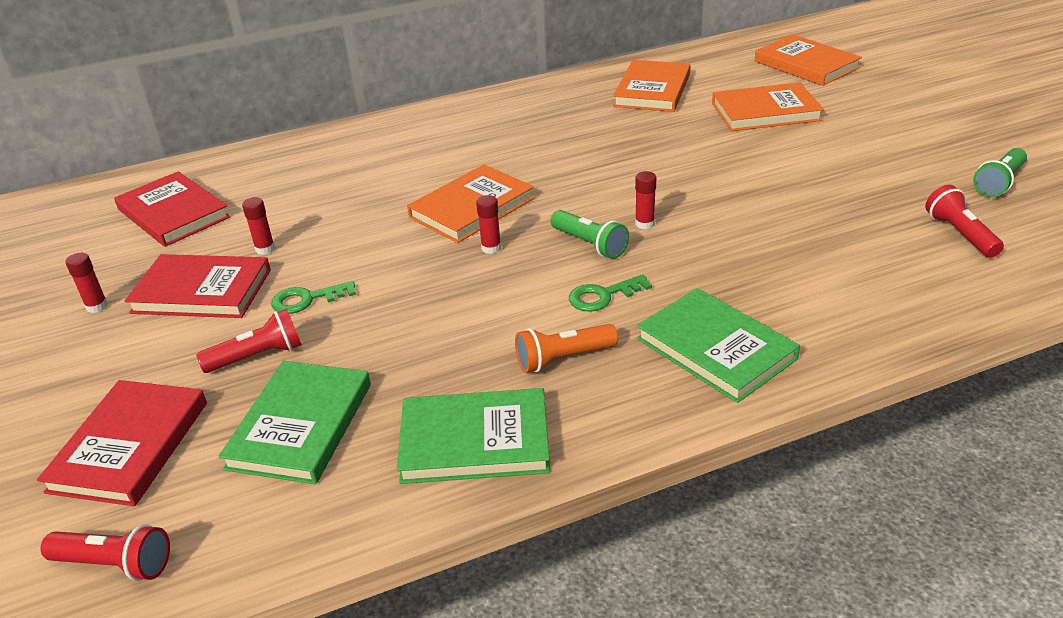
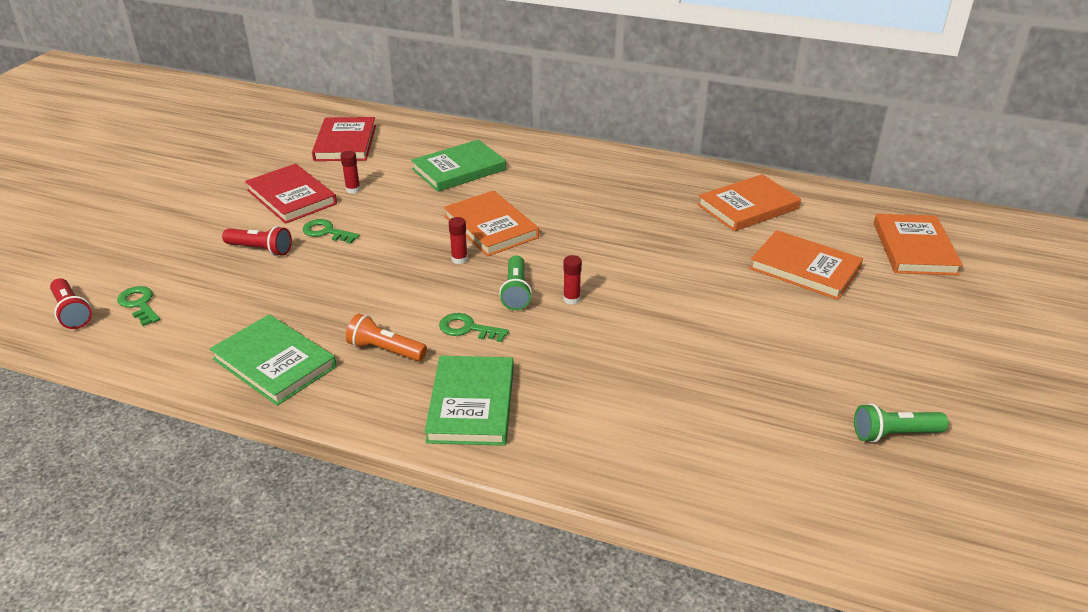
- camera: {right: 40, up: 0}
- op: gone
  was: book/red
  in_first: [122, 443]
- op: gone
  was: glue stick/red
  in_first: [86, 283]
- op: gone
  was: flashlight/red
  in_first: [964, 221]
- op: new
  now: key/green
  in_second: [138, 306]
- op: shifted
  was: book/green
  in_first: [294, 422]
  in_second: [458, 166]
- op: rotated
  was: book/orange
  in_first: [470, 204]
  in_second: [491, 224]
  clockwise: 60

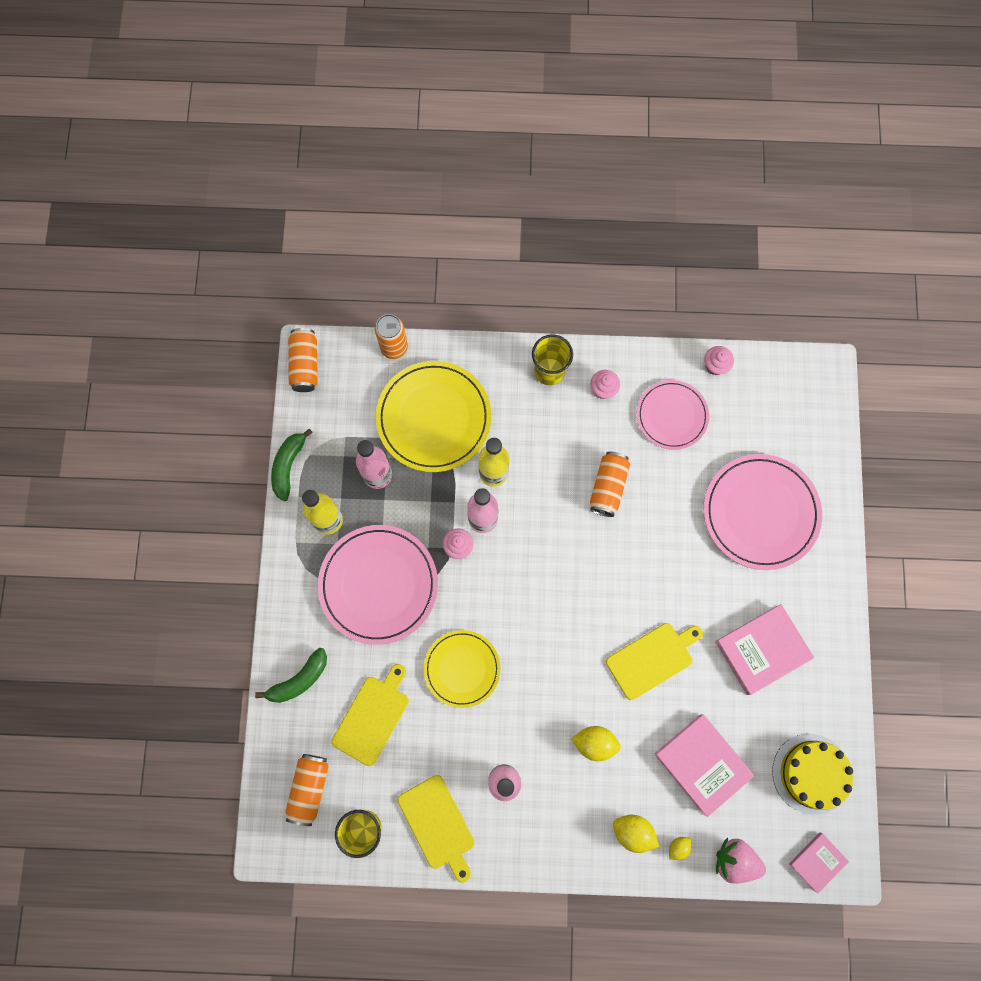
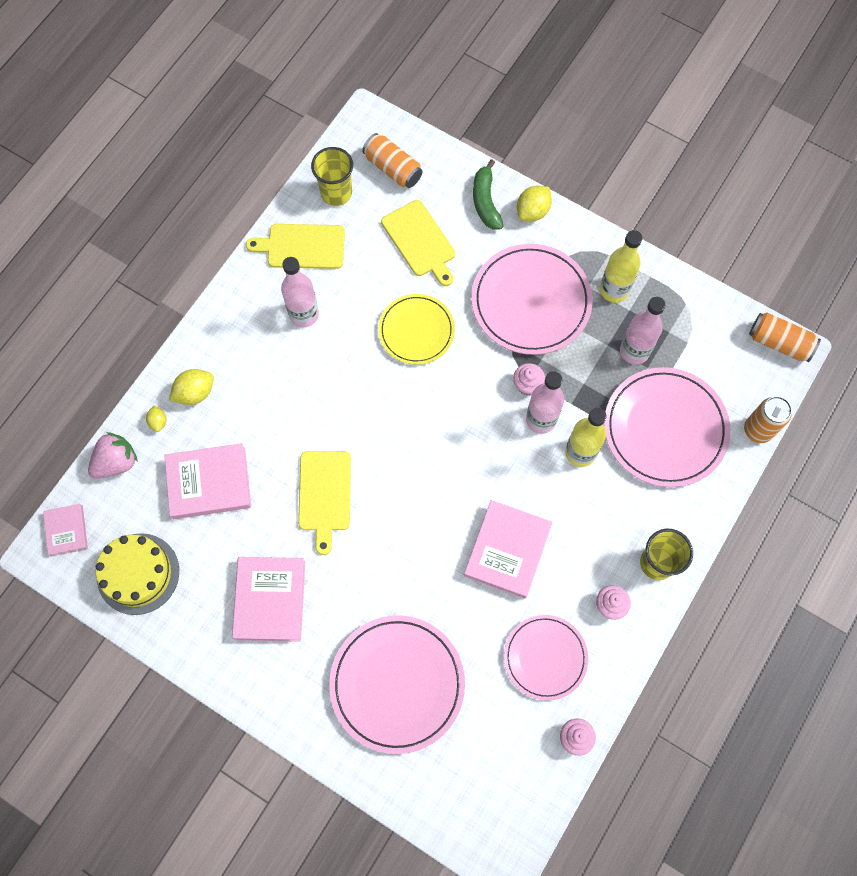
- camera: {right: 120, up: -5}
- op: gone
  was: banana/green
  in_first: [292, 464]
- op: shifted
  was: lemon/yellow
  in_first: [596, 743]
  in_second: [534, 203]
- op: swapped
  was: can/orange
  now: book/pink
  in_first: [610, 484]
  in_second: [508, 549]
- op: repainted
  was: plate/yellow
  now: plate/pink
  in_first: [433, 416]
  in_second: [667, 427]

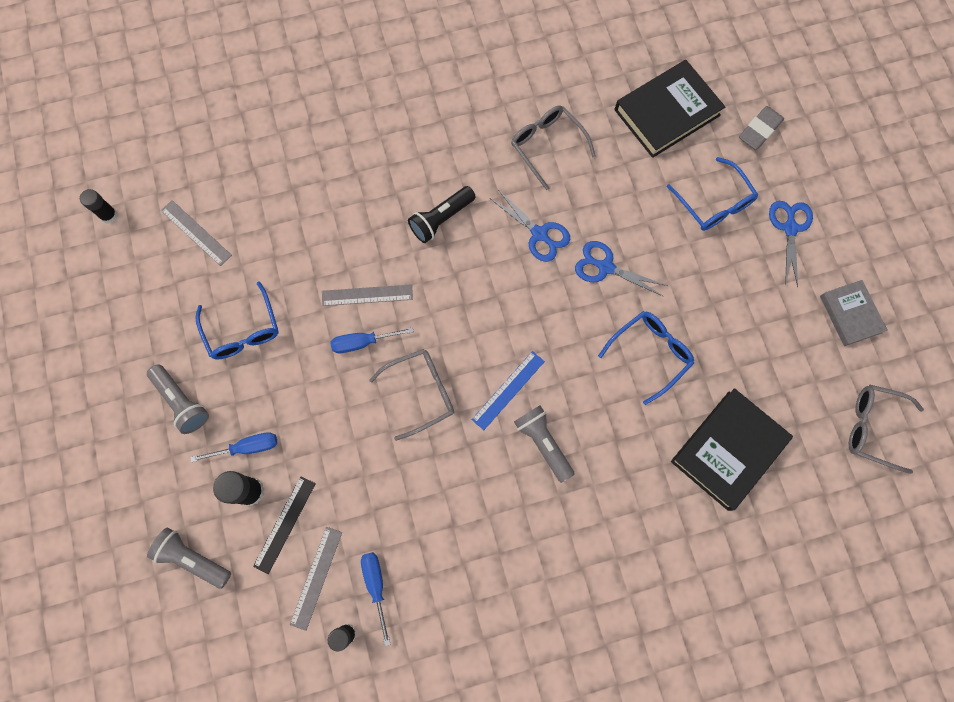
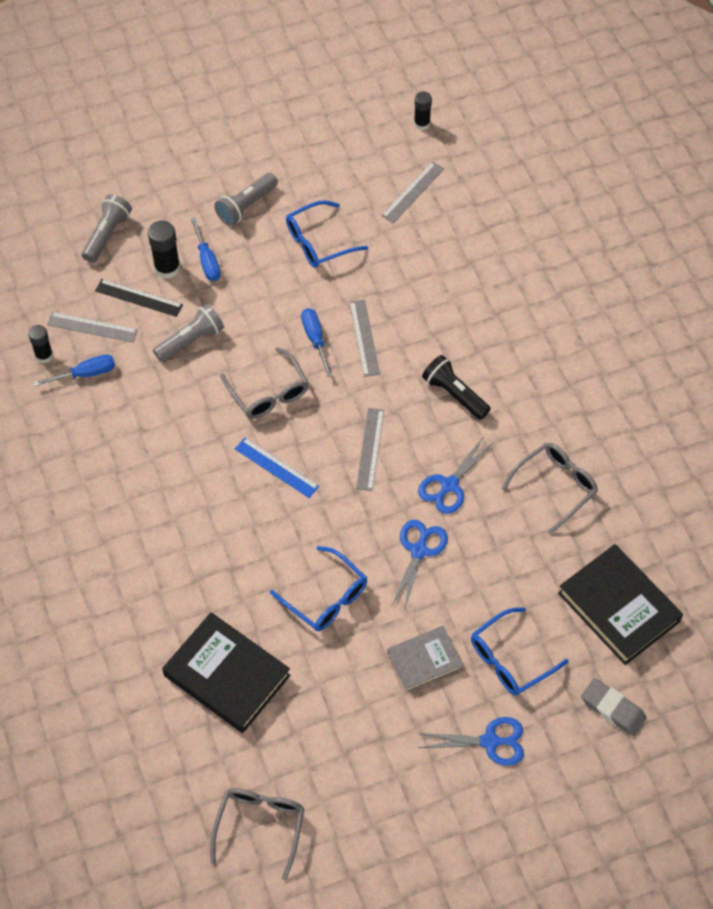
- camera: {right: 85, up: -15}
- op: new
  now: ruler/grey
  in_second: [370, 449]
- op: shifted
  was: flashlight/grey
  in_first: [544, 444]
  in_second: [188, 333]
- op: shifted
  was: book/grey
  in_first: [854, 313]
  in_second: [425, 659]

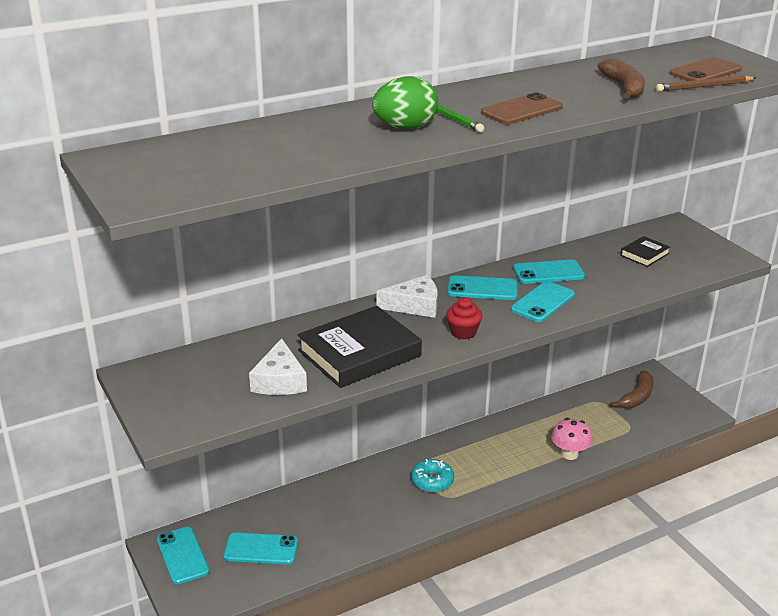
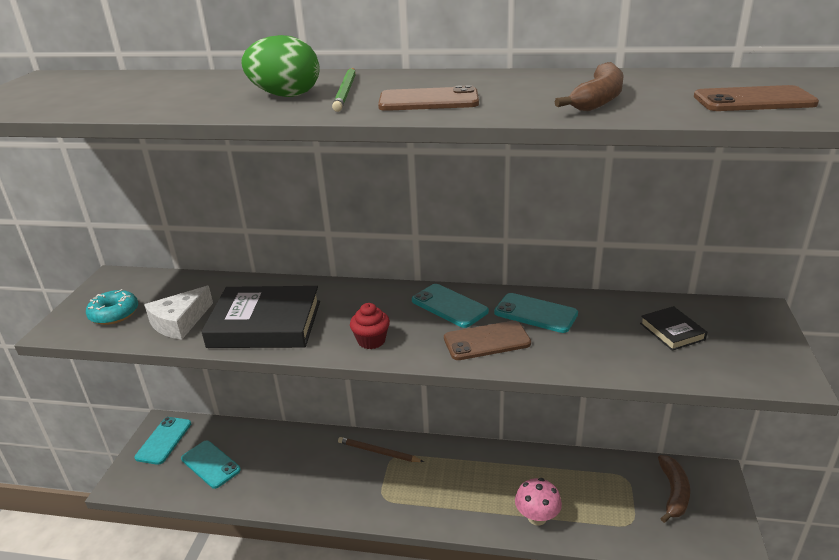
- camera: {right: 40, up: 0}
- op: gone
  was: cheese/white
  in_first: [407, 296]
- op: shifted
  was: donut/turquoise
  in_first: [432, 475]
  in_second: [112, 307]
- op: shifted
  was: pencil/brown
  in_first: [706, 83]
  in_second: [381, 449]
- op: repainted
  was: phone/turquoise
  now: phone/brown
  in_first: [543, 301]
  in_second: [487, 340]
- op: rotated
  was: banana/brown
  in_first: [631, 389]
  in_second: [674, 489]
  clockwise: -60
- op: rotated
  was: book/black
  in_first: [645, 251]
  in_second: [673, 328]
  clockwise: 75

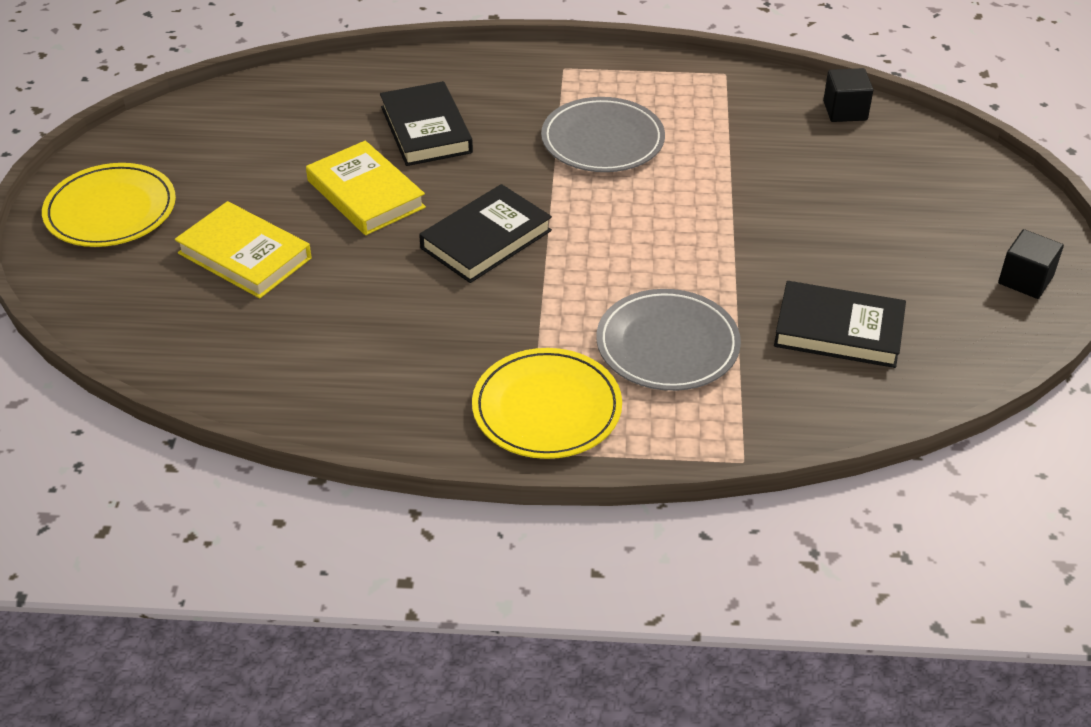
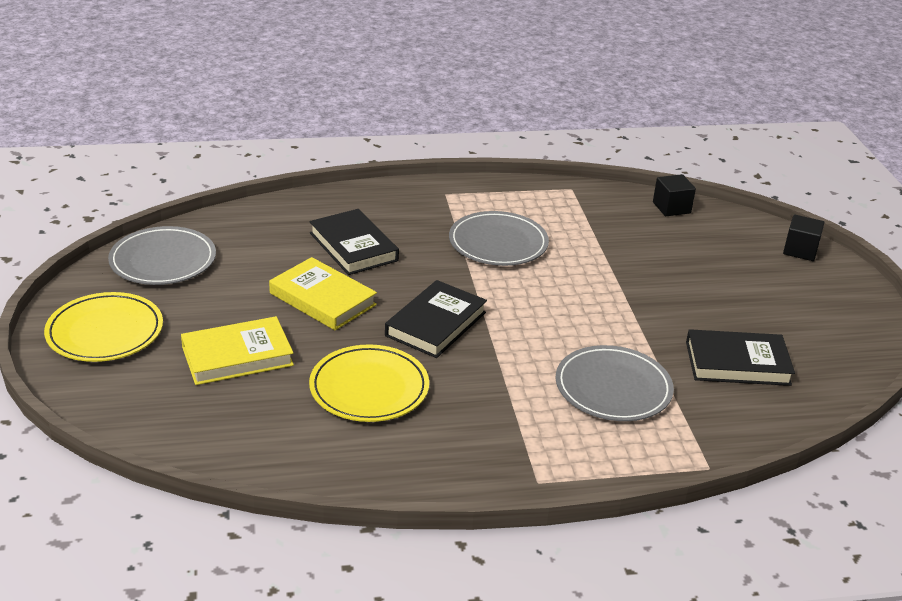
- camera: {right: -15, up: -10}
- op: new
  now: plate/grey
  in_second: [162, 255]
- op: shifted
  was: plate/yellow
  in_first: [547, 403]
  in_second: [369, 383]
- op: shifted
  was: cube/black
  in_first: [1031, 264]
  in_second: [803, 238]
- op: rotated
  was: book/yellow
  in_first: [243, 249]
  in_second: [237, 350]
  clockwise: -45

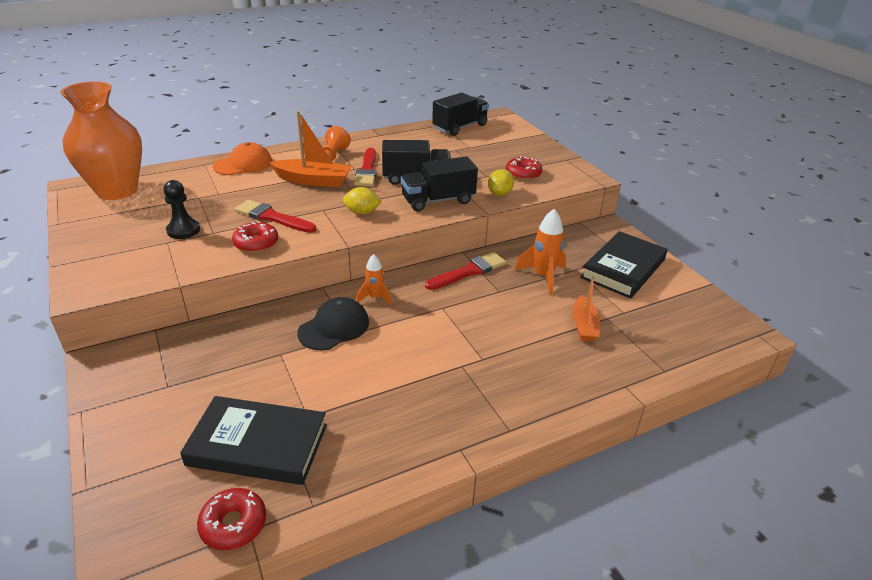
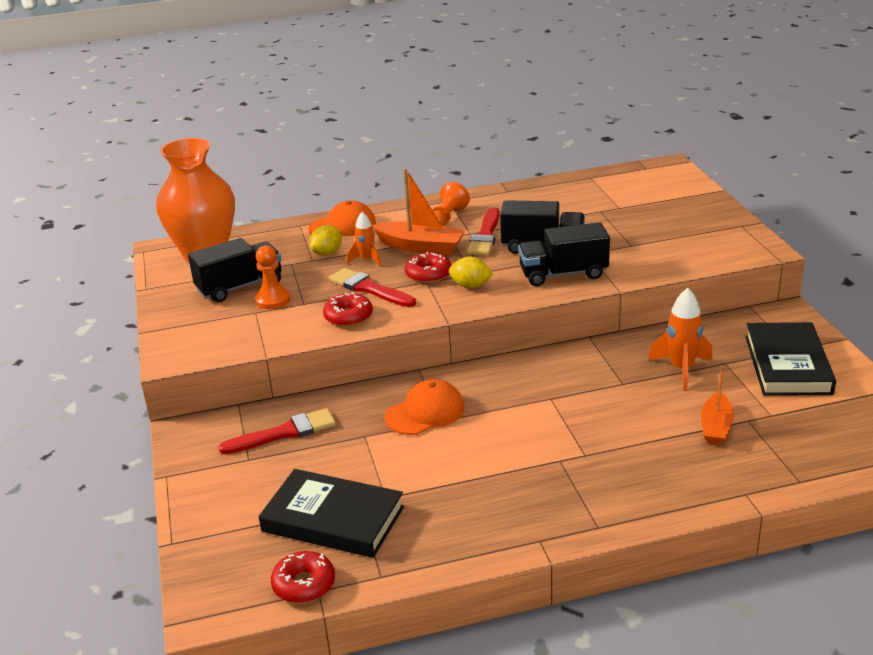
- camera: {right: 15, up: -5}
- op: shifted
  was: rocket/orange
  in_first: [374, 279]
  in_second: [364, 239]
- op: shifted
  was: brush/red
  in_first: [465, 271]
  in_second: [277, 431]
- op: shifted
  was: truck/black
  in_first: [460, 114]
  in_second: [234, 270]
- op: shifted
  was: lemon/yellow
  in_first: [501, 182]
  in_second: [326, 240]
- op: shifted
  was: donut/red
  in_first: [524, 168]
  in_second: [428, 267]
- op: repainted
  was: pawn/black
  now: pawn/orange
  in_first: [181, 209]
  in_second: [272, 277]
- op: repainted
  was: cap/black
  now: cap/orange
  in_first: [333, 324]
  in_second: [424, 407]
- op: rotated
  was: book/black
  in_first: [624, 265]
  in_second: [790, 359]
  clockwise: -45

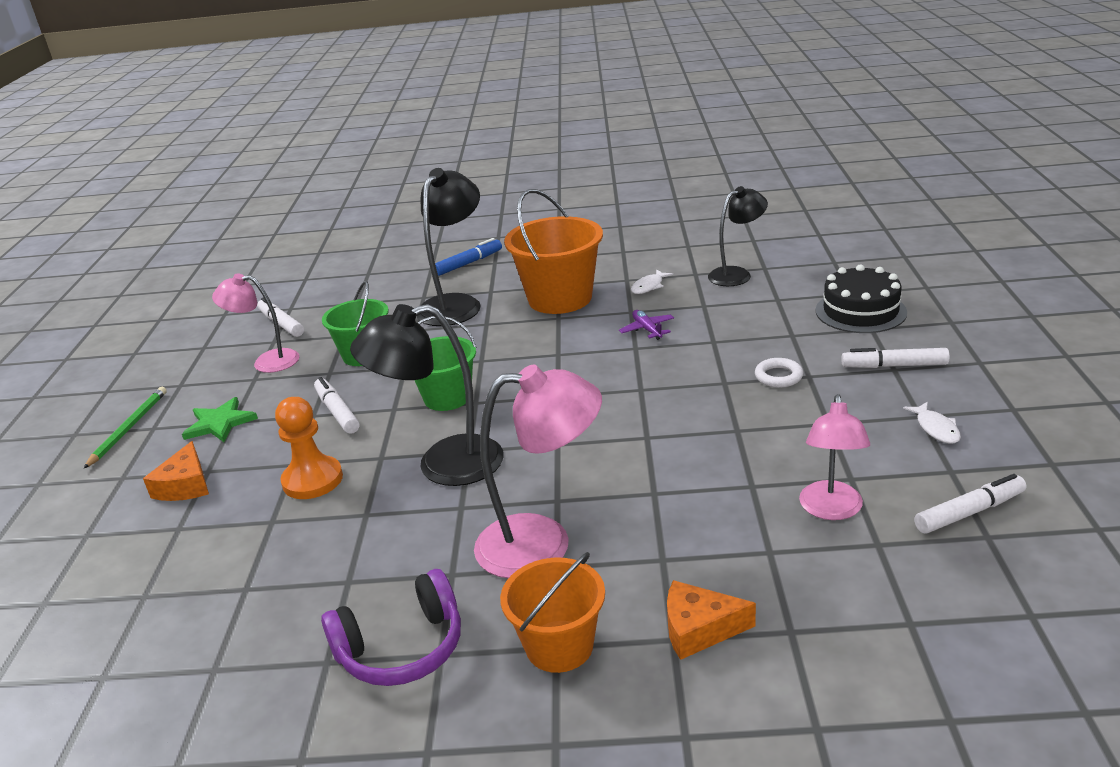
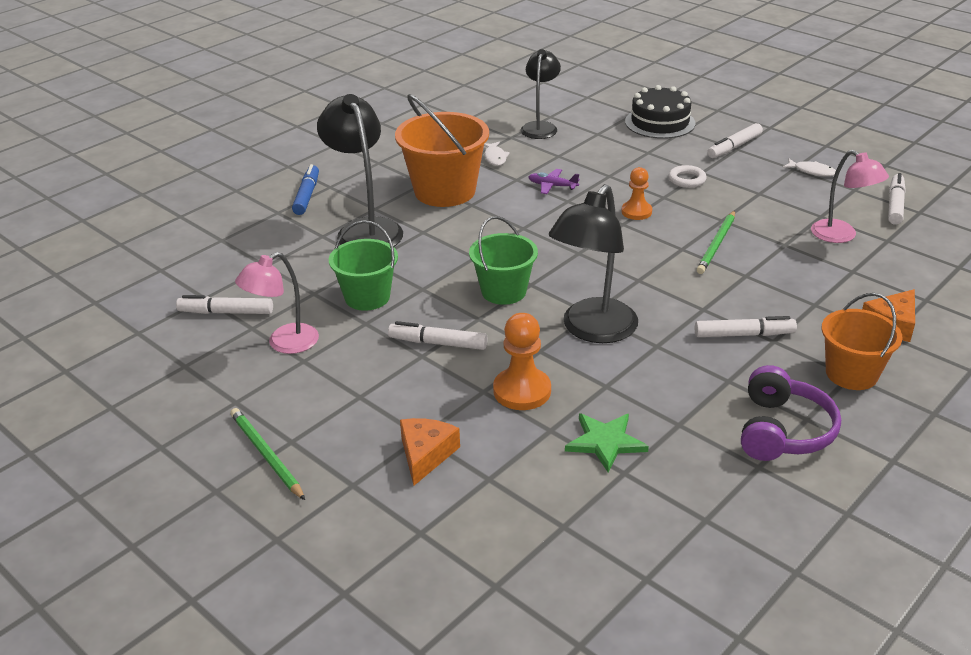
- camera: {right: -50, up: 5}
- op: new
  now: pawn/orange
  in_second: [637, 193]
- op: new
  now: pencil/green
  in_second: [715, 242]
- op: shifted
  was: star/green
  in_first: [220, 419]
  in_second: [607, 443]
- op: swapped
  was: lamp/pink
  now: marker/white
  in_first: [538, 471]
  in_second: [746, 326]
- op: rotated
  was: cheese/orange
  in_first: [176, 471]
  in_second: [430, 452]
  clockwise: -120

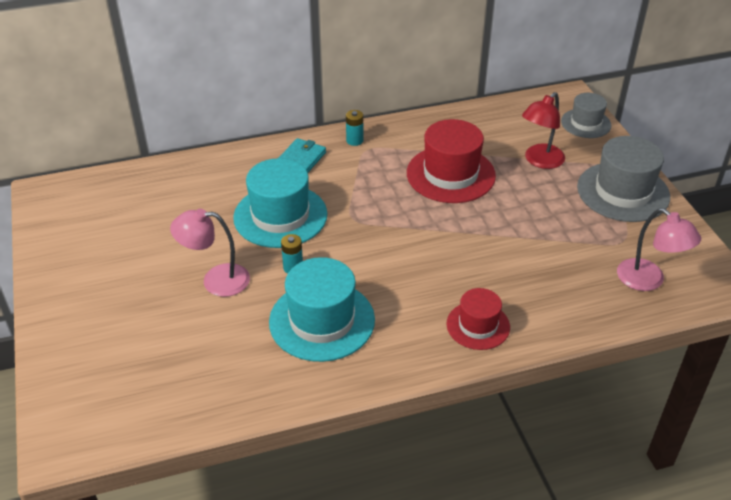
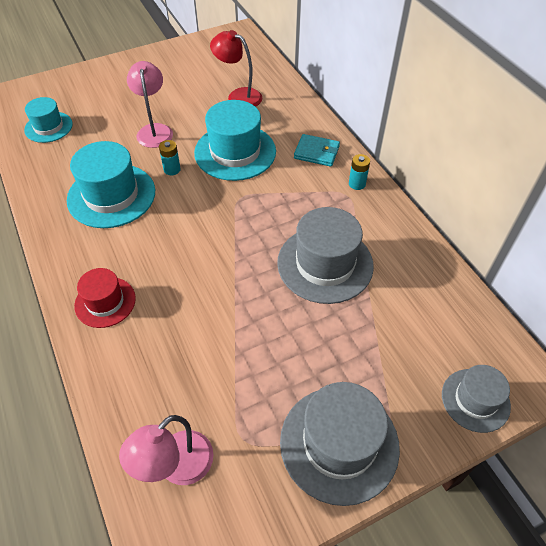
- camera: {right: 80, up: 10}
- op: new
  now: hat/turquoise
  in_second: [48, 120]
- op: shifted
  was: lamp/red
  in_first: [543, 130]
  in_second: [236, 68]
- op: repainted
  was: hat/red
  now: hat/grey
  in_first: [451, 161]
  in_second: [325, 255]

